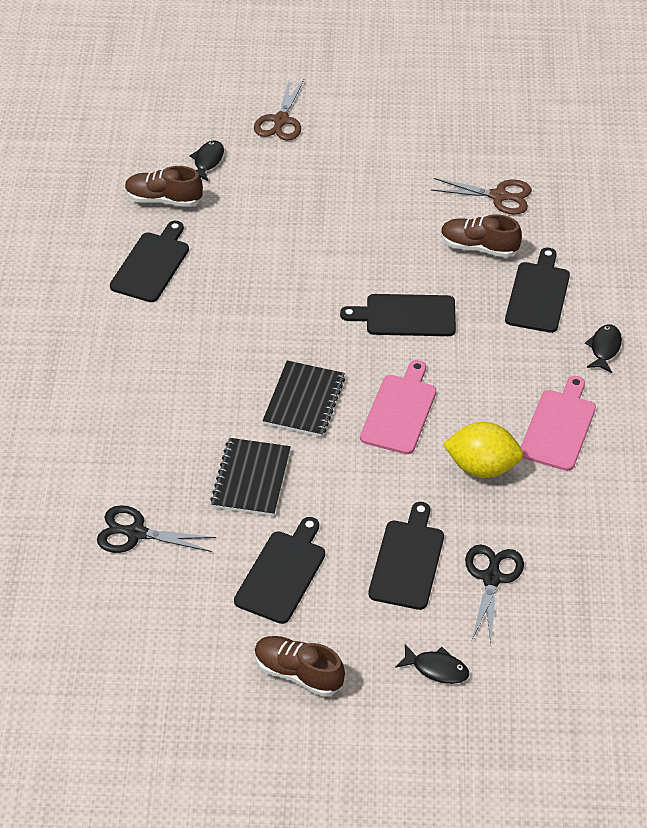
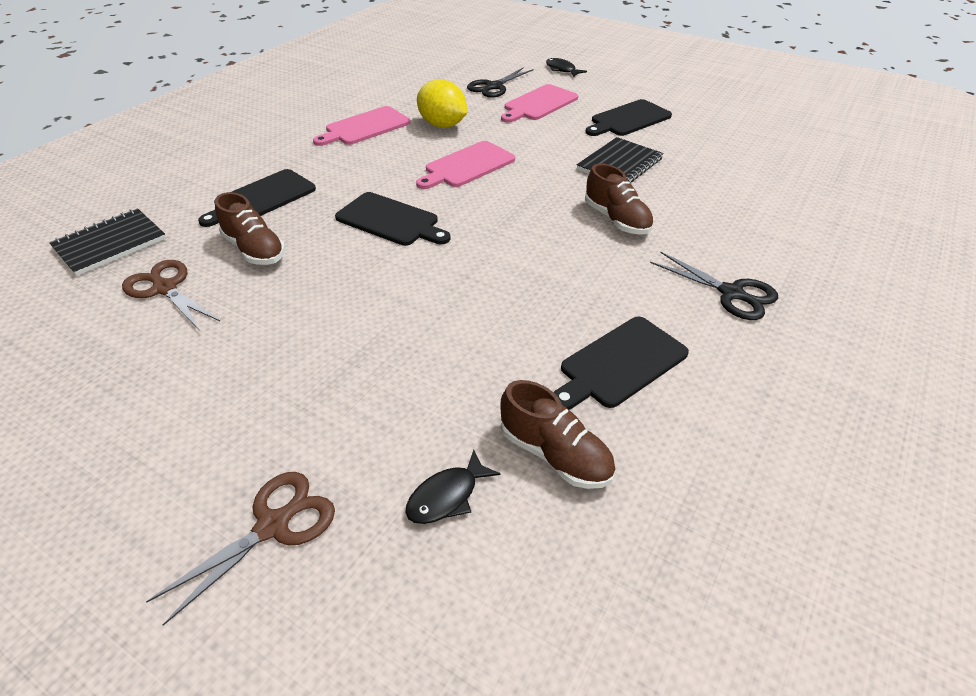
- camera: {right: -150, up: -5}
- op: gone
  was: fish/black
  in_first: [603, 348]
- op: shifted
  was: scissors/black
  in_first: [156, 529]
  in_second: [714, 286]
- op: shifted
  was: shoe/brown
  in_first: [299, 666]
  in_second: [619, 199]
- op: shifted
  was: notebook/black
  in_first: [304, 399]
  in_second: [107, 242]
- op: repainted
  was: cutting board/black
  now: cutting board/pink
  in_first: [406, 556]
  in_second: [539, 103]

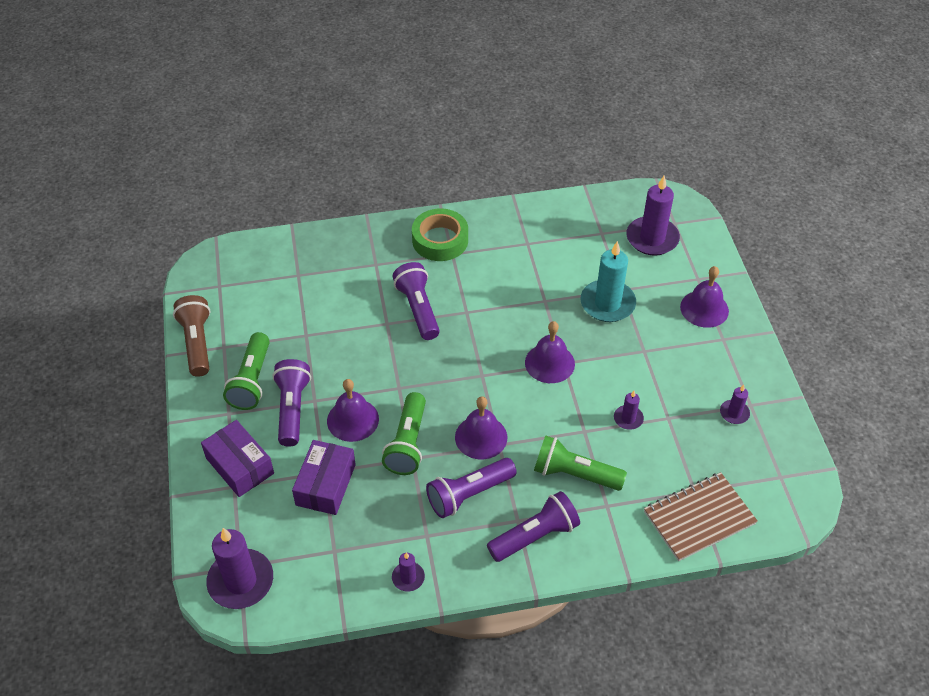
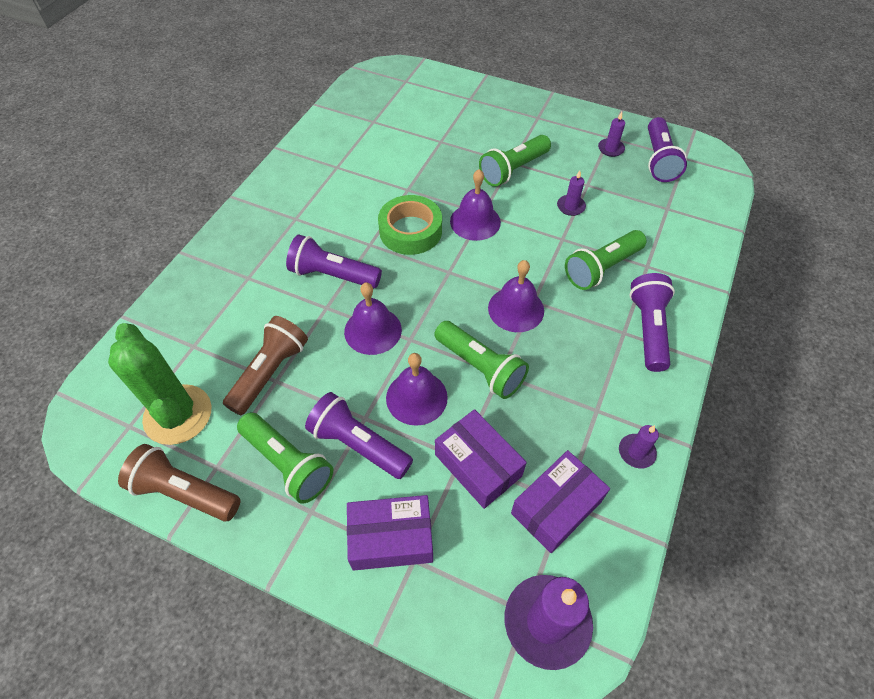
- camera: {right: -55, up: 5}
- op: gone
  was: candle/turquoise
  in_first: [608, 281]
- op: gone
  was: candle/purple
  in_first: [653, 216]
- op: gone
  was: notebook/brown
  in_first: [701, 516]
- op: new
  now: cactus/green
  in_second: [160, 384]
- op: new
  now: flashlight/brown
  in_second: [265, 365]
- op: new
  now: flashlight/green
  in_second: [515, 161]
- op: new
  now: box/purple
  in_second: [560, 501]
- op: shifted
  was: tape/green
  in_first: [440, 235]
  in_second: [410, 225]
- op: shifted
  was: flashlight/purple
  in_first: [471, 488]
  in_second: [667, 149]
- op: shifted
  was: bell/purple
  in_first: [704, 297]
  in_second: [373, 318]

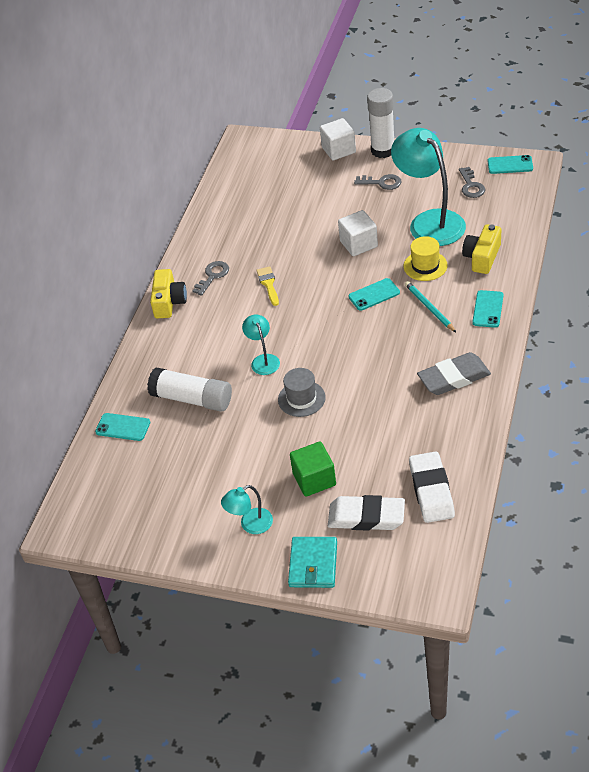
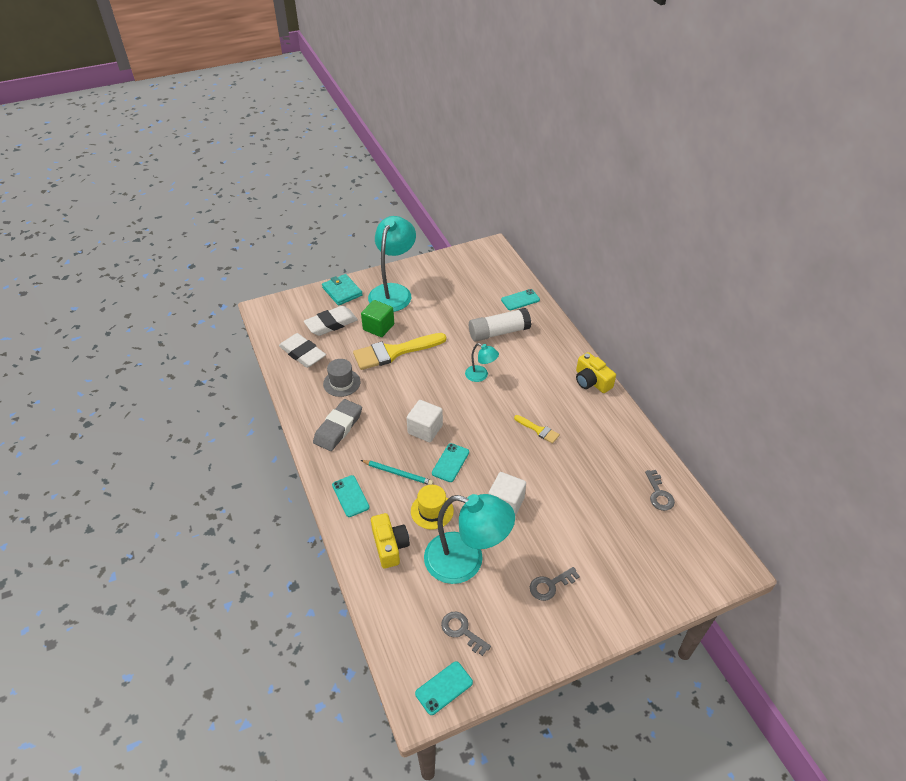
- camera: {right: 135, up: 0}
- op: gone
  was: glue stick/white
  in_first: [380, 123]
- op: new
  now: brush/yellow
  in_second: [400, 351]
- op: shifted
  was: key/grey
  in_first: [210, 278]
  in_second: [660, 490]
- op: shifted
  was: hat/grey
  in_first: [302, 392]
  in_second: [342, 378]
- op: shifted
  was: cube/white
  in_first: [338, 139]
  in_second: [425, 421]
- op: scaled
  was: lamp/turquoise
  in_first: [247, 509]
  in_second: [392, 264]
  ratio: 2.09

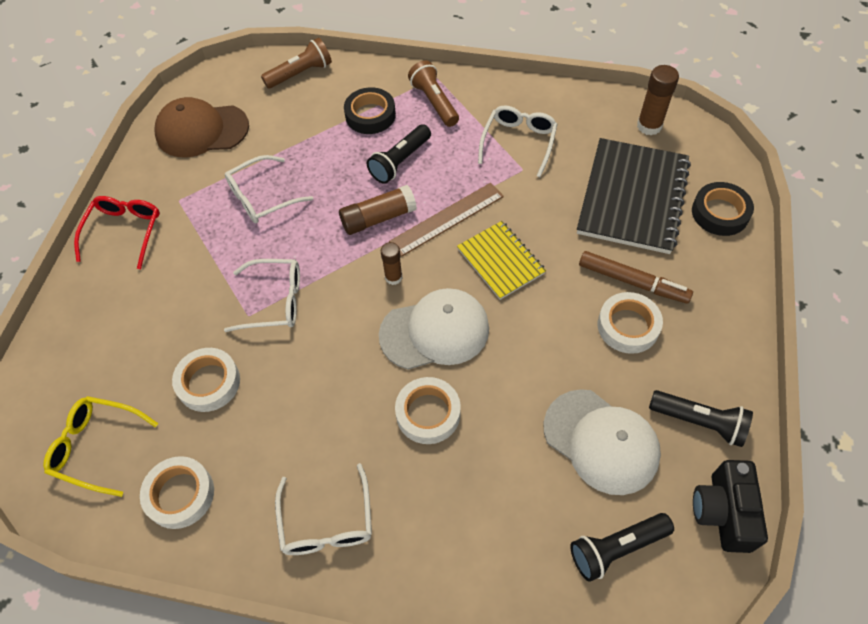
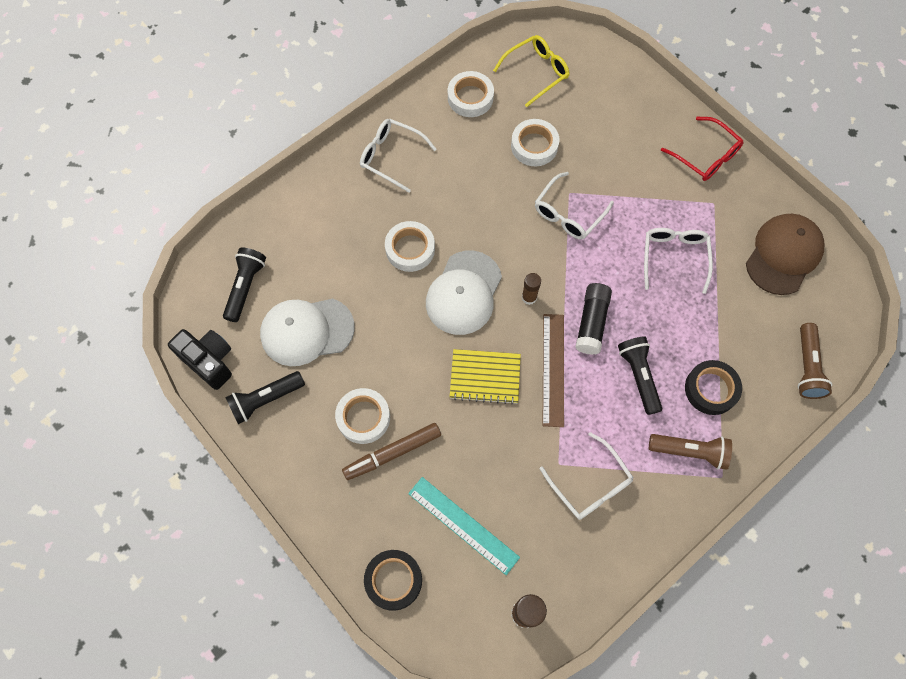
- camera: {right: 125, up: 10}
- op: swapped
  was: notebook/black
  now: ruler/turquoise
  in_first: [634, 196]
  in_second: [464, 526]
- op: repainted
  was: glue stick/brown
  now: glue stick/black
  in_first: [378, 210]
  in_second: [593, 319]

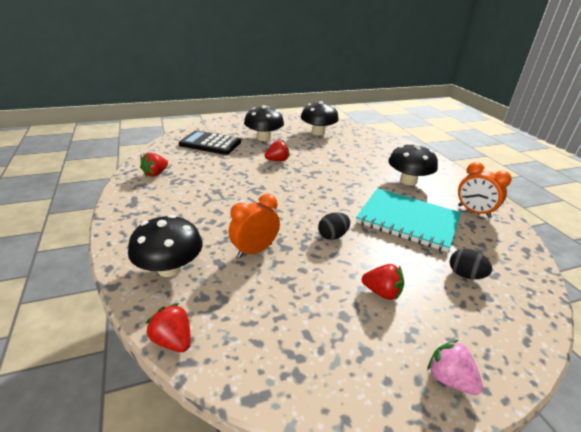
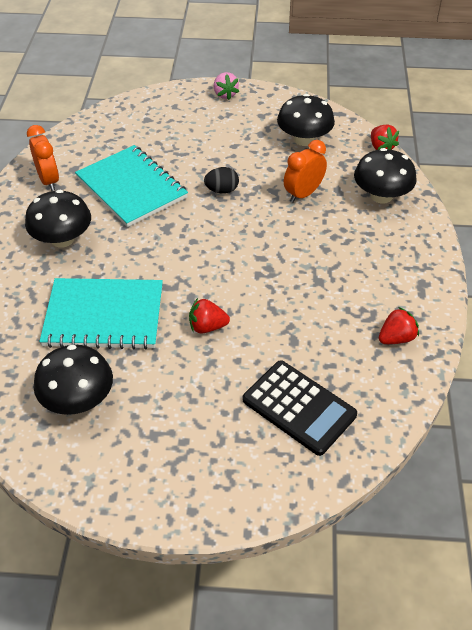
- camera: {right: -155, up: 15}
- op: gone
  was: strawberry/red
  in_first: [383, 282]
- op: gone
  was: egg/black
  in_first: [471, 264]
- op: new
  now: notebook/turquoise
  in_second: [101, 314]
- op: shifted
  was: mushroom/black
  in_first: [264, 123]
  in_second: [306, 120]
- op: rotated
  was: clock/orange
  in_first: [254, 226]
  in_second: [305, 171]
  clockwise: 150

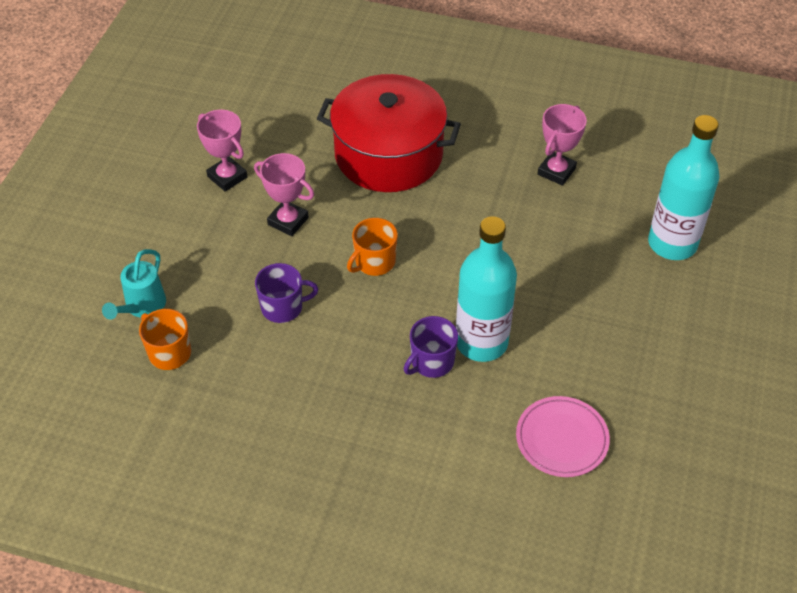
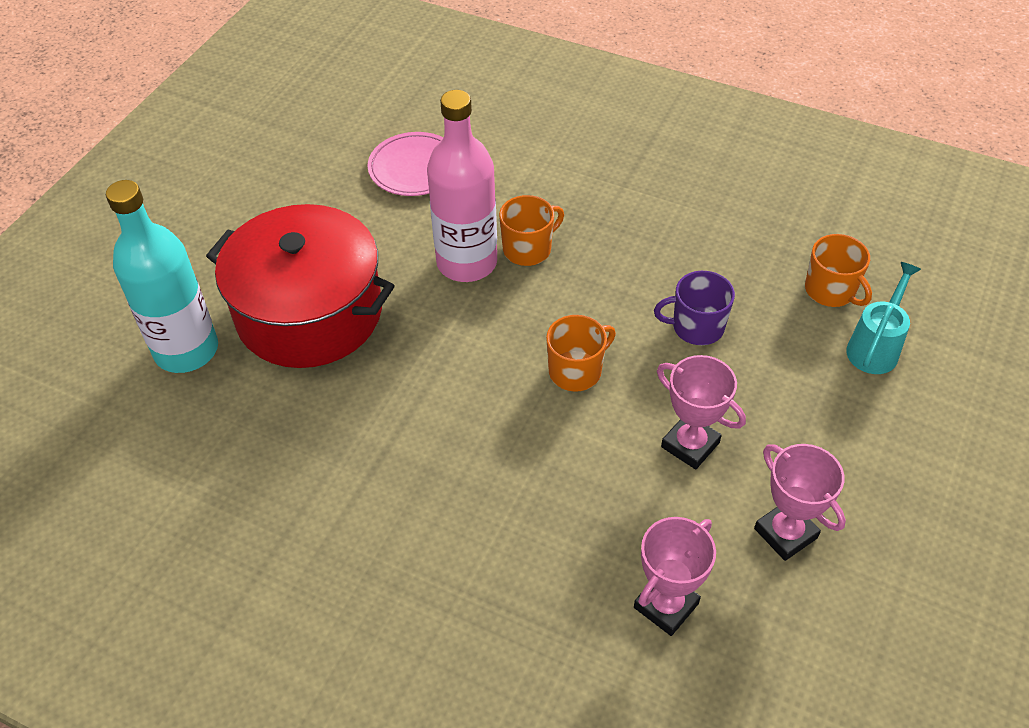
- camera: {right: -170, up: 0}
- op: shifted
  was: pot/red
  in_first: [389, 133]
  in_second: [300, 286]
- op: shifted
  was: trophy/pink
  in_first: [562, 145]
  in_second: [675, 576]
- op: repainted
  was: mug/purple
  now: mug/orange
  in_first: [431, 347]
  in_second: [531, 230]
- op: repainted
  was: bottle/turquoise
  now: bottle/pink
  in_first: [486, 289]
  in_second: [462, 186]

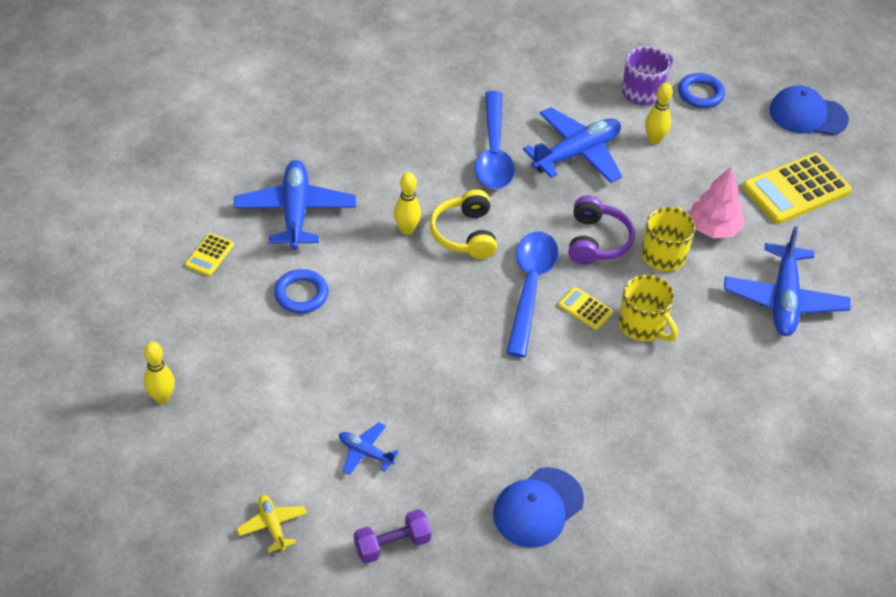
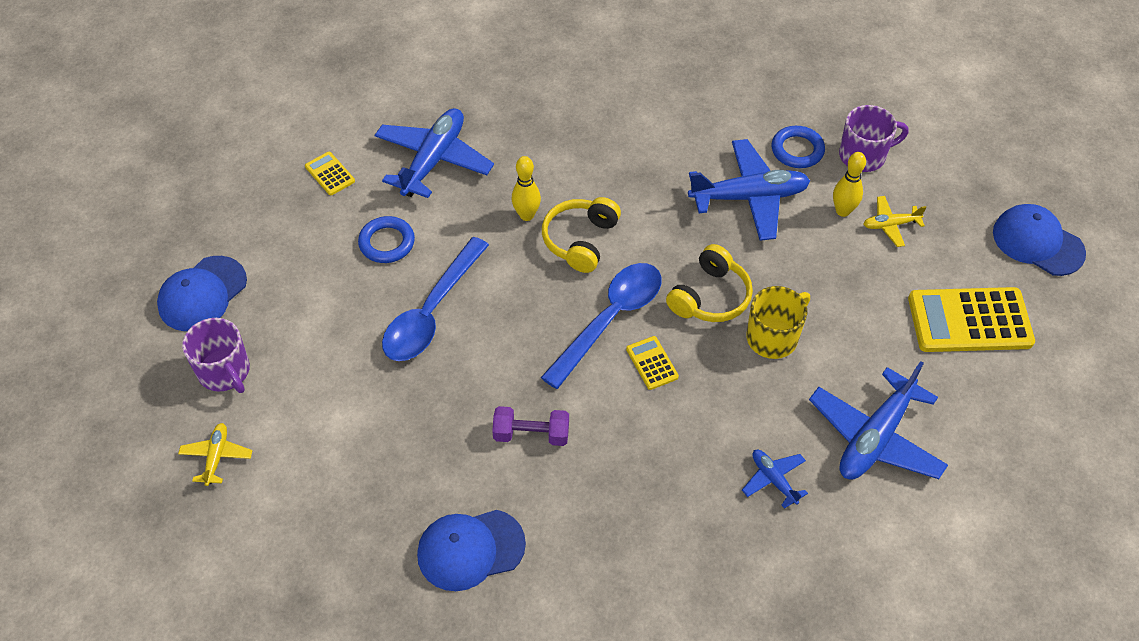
- camera: {right: 30, up: 5}
- op: gone
  was: mug/yellow
  in_first: [648, 308]
- op: gone
  was: tree/pink
  in_first: [716, 202]
- op: new
  now: mug/purple
  in_second: [216, 355]
- op: new
  now: plane/yellow
  in_second: [895, 221]
- op: shifted
  was: plane/blue
  in_first: [369, 448]
  in_second: [775, 479]
- op: shifted
  was: dumbbell/purple
  in_first: [393, 536]
  in_second: [530, 426]
- op: shifted
  was: spoon/blue
  in_first: [495, 140]
  in_second: [435, 299]
- op: shifted
  was: ring/blue
  in_first: [701, 90]
  in_second: [798, 147]
- op: swapped
  was: bowling pin/yellow
  now: cap/blue
  in_first: [159, 373]
  in_second: [202, 293]
- op: repainted
  was: headphones/purple
  now: headphones/yellow
  in_first: [601, 230]
  in_second: [709, 283]
- op: rotated
  was: calculator/yellow
  in_first: [209, 254]
  in_second: [330, 173]
  clockwise: 90

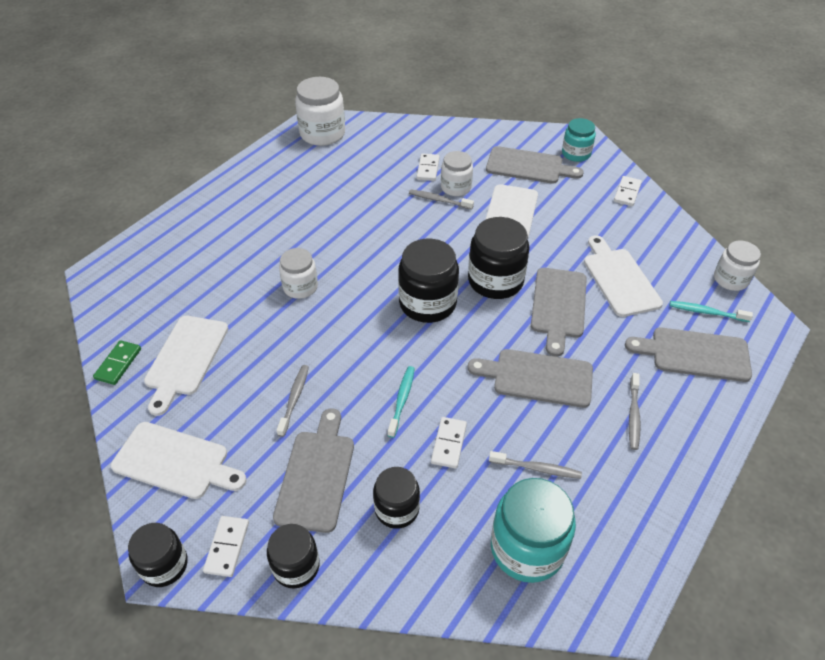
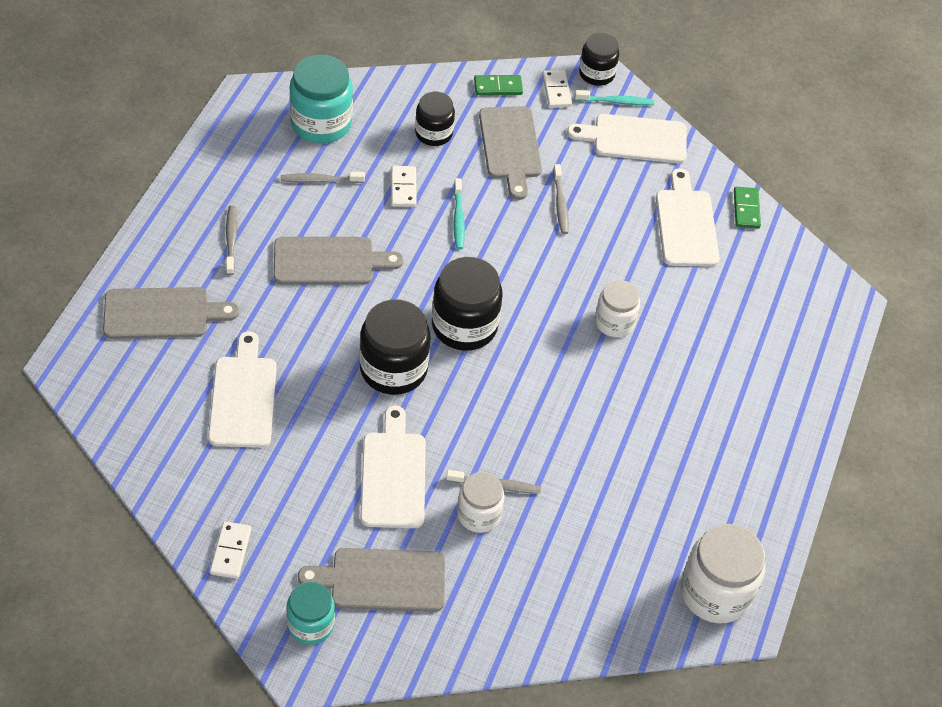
- camera: {right: 160, up: 5}
- op: gone
  was: domino/white
  in_first: [428, 167]
- op: gone
  was: cutting board/grey
  in_first: [559, 312]
- op: gone
  was: jar/white
  in_first: [737, 266]
- op: shifted
  was: toothbrush/turquoise
  in_first: [711, 311]
  in_second: [614, 97]
- op: swapped
  was: jar/black
  now: domino/green
  in_first: [293, 556]
  in_second: [498, 85]
- op: rotated
  was: cutting board/white
  in_first: [623, 276]
  in_second: [242, 389]
  clockwise: -150

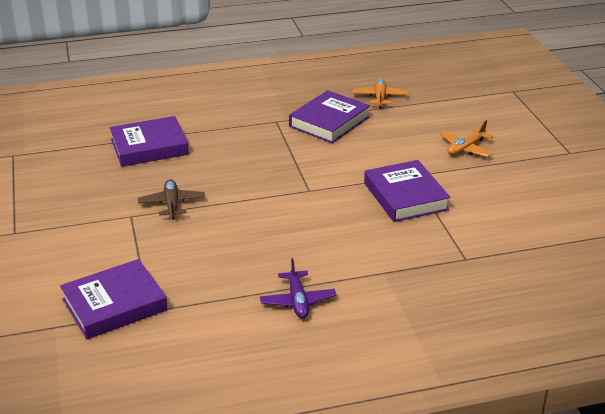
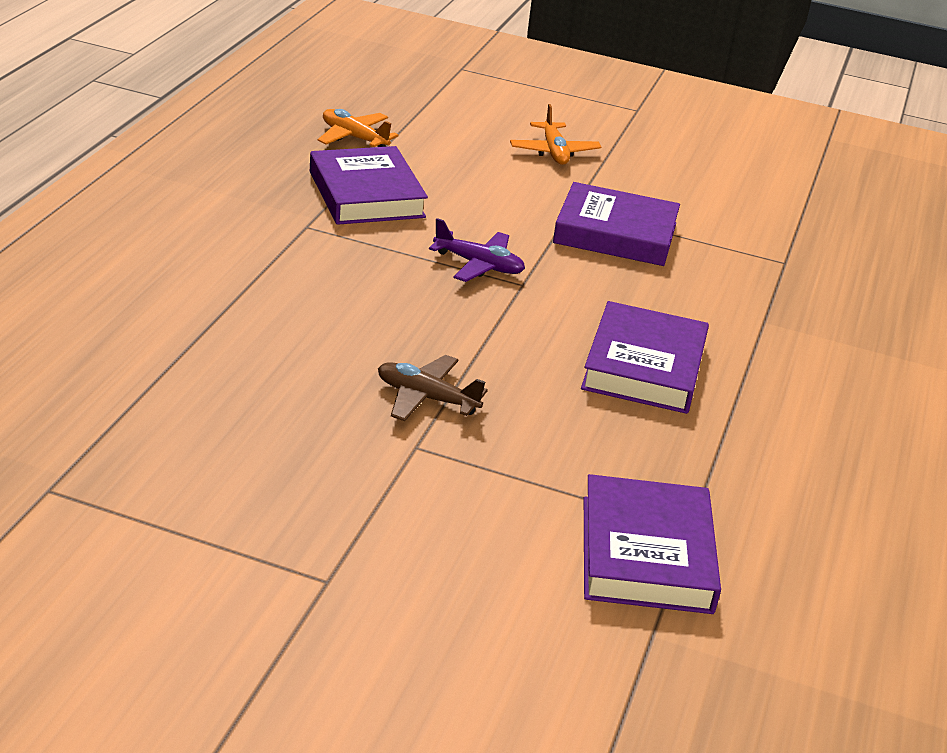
- camera: {right: -60, up: 0}
- op: shifted
  was: book/purple
  in_first: [149, 141]
  in_second: [645, 357]
- op: shifted
  was: plane/purple
  in_first: [298, 288]
  in_second: [477, 250]

